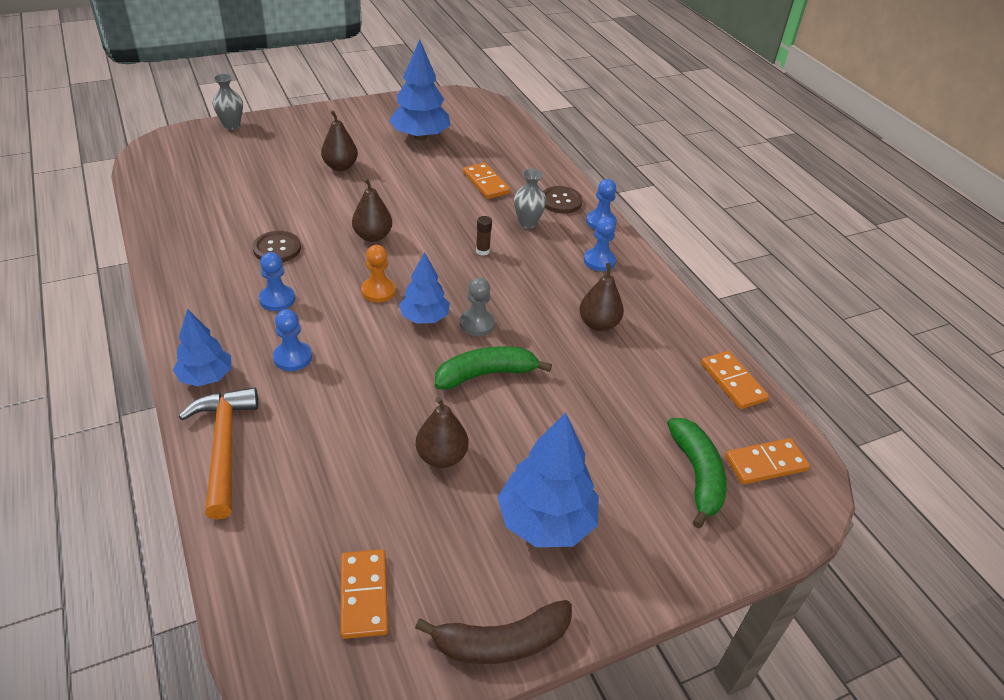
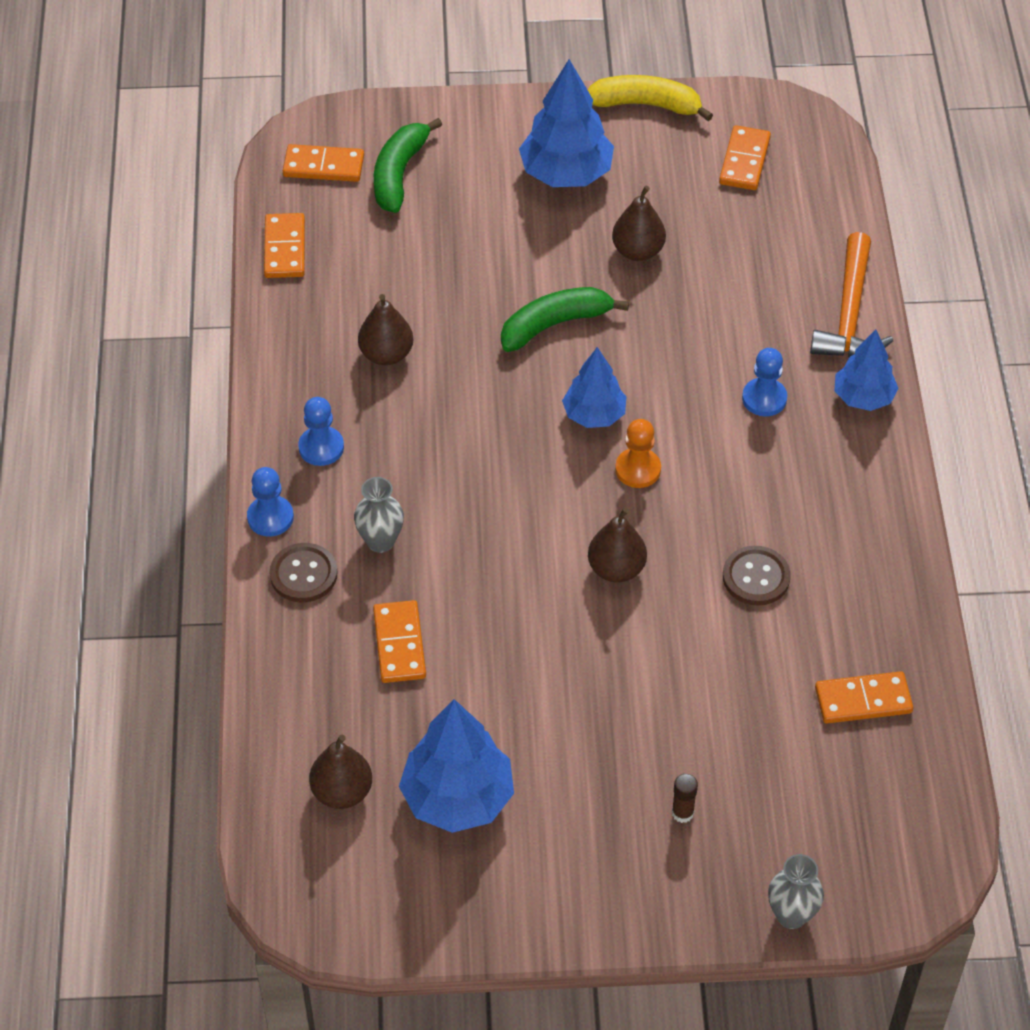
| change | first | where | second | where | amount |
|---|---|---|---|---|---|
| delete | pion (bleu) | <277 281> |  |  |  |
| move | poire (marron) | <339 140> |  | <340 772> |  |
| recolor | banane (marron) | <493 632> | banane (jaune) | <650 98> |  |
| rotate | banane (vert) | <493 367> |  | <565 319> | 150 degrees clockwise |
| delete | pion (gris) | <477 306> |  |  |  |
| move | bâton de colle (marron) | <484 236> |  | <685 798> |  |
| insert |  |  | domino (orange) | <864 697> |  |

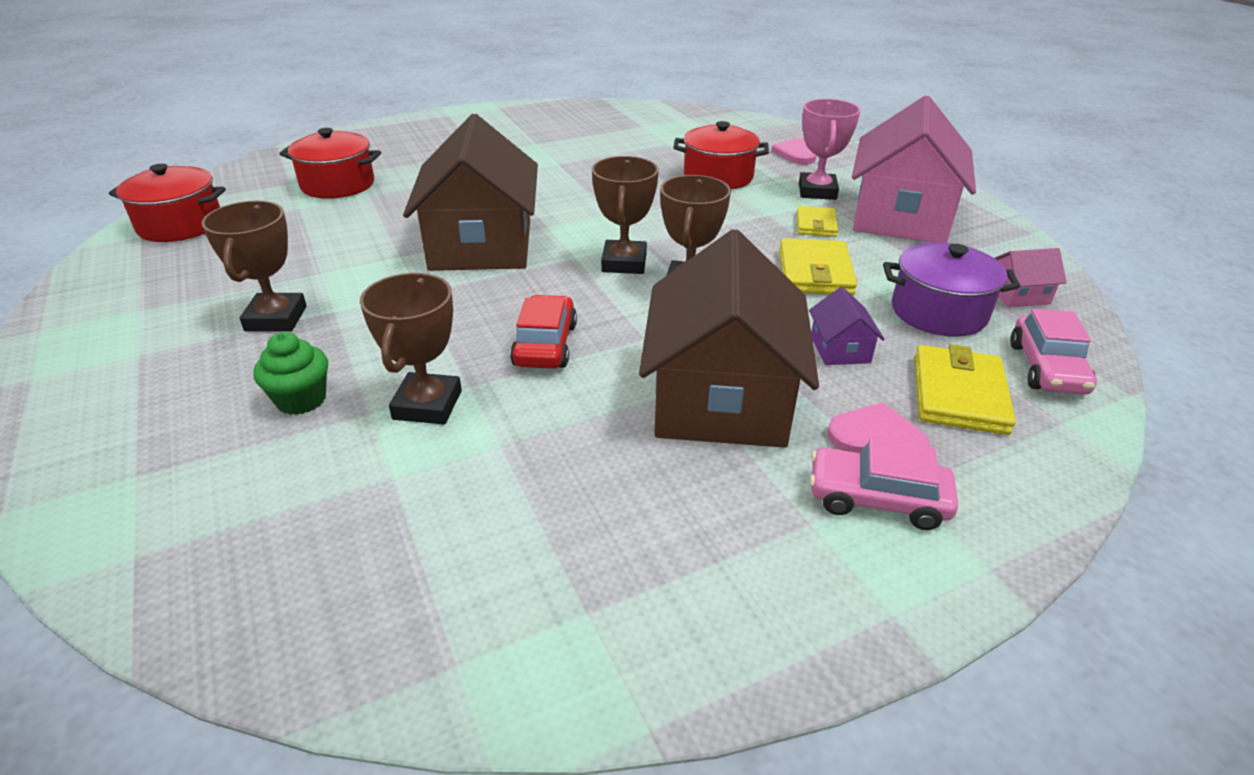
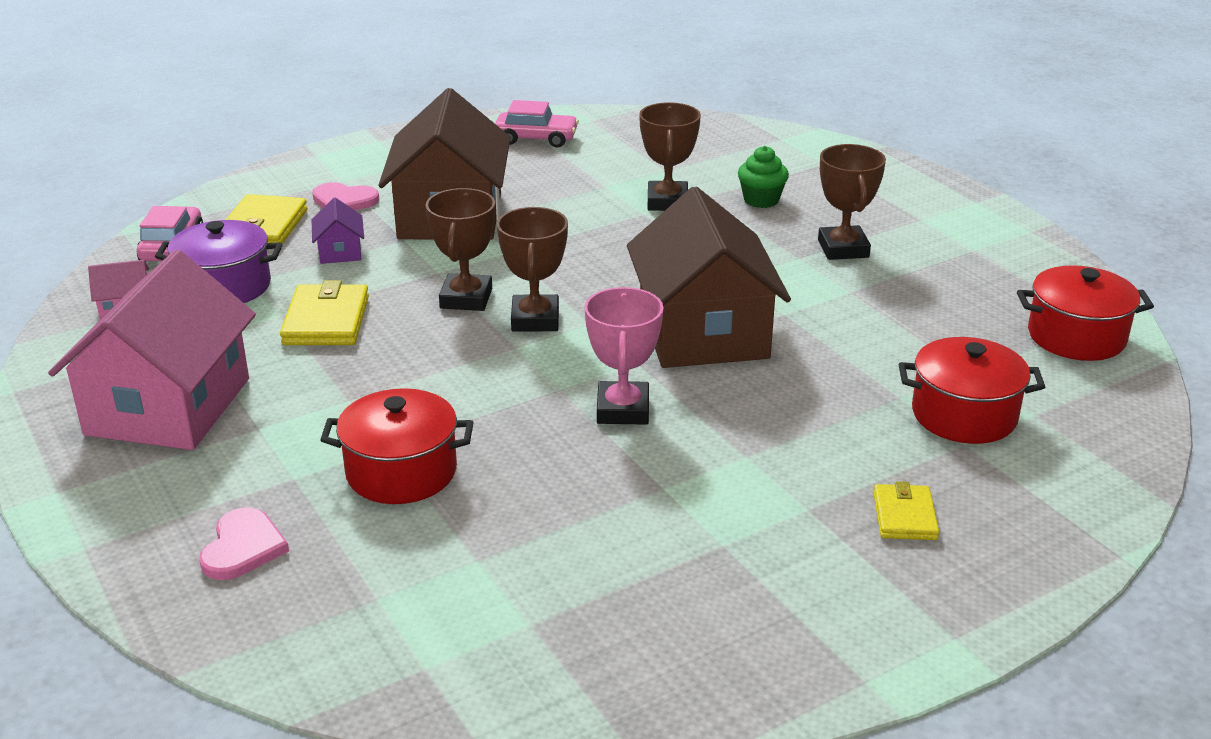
| change | first | where | second | where | amount |
|---|---|---|---|---|---|
| delete | voiture (rouge) | <543 332> |  |  |  |
| move | portefeuille (jaune) | <817 221> |  | <906 510> |  |
| move | trophée (rose) | <829 149> |  | <624 356> |  |
| move | voiture (rose) | <884 483> |  | <537 124> |  |

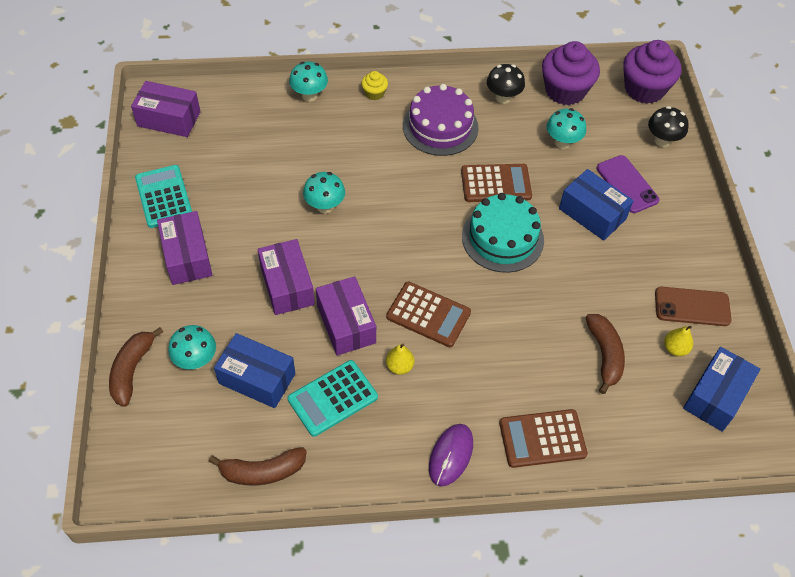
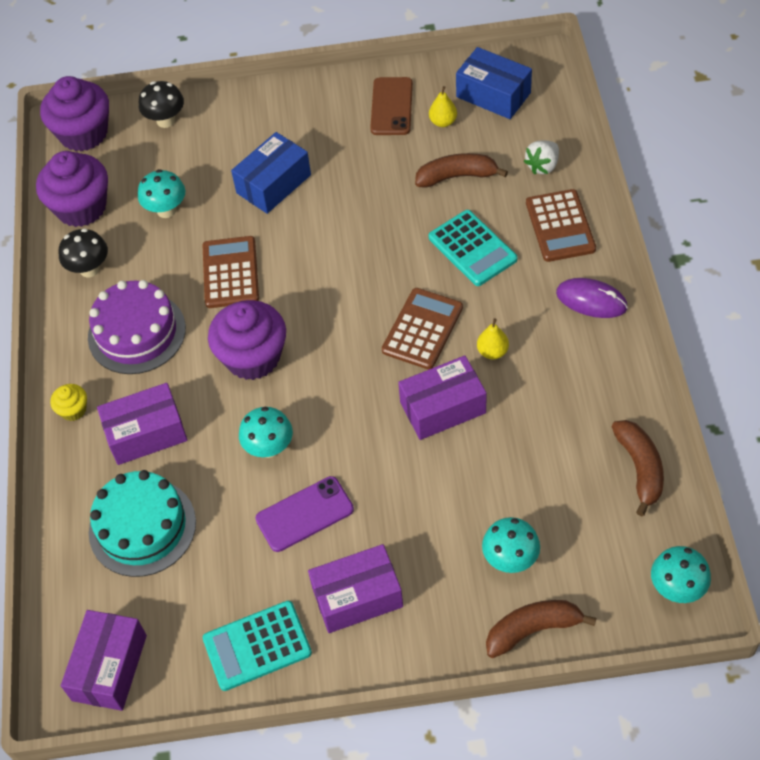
| change | first | where | second | where | amount |
|---|---|---|---|---|---|
| rotate | banane (marron) | <136 367> |  | <541 629> | 150 degrees clockwise |
| delete | boîte (bleu) | <254 370> |  |  |  |
| move | boîte (violet) | <286 277> |  | <142 424> |  |
| move | calculatrice (turquoise) | <333 398> |  | <473 248> |  |
| move | champignon (turquoise) | <308 81> |  | <681 574> |  |
| move | gâteau (turquoise) | <503 233> |  | <142 523> |  |
| move | téléphone (violet) | <627 184> |  | <304 514> |  |
| insert |  |  | muffin (violet) | <247 340> |  |
| insert |  |  | fraise (blanc) | <541 157> |  |

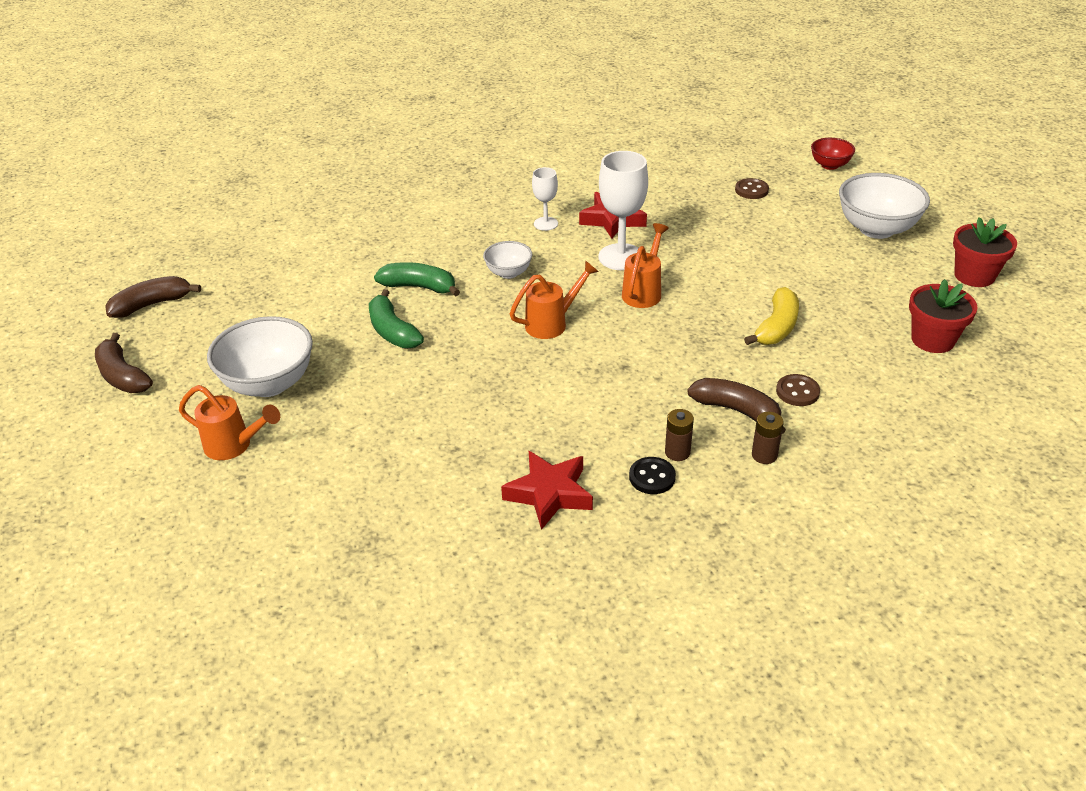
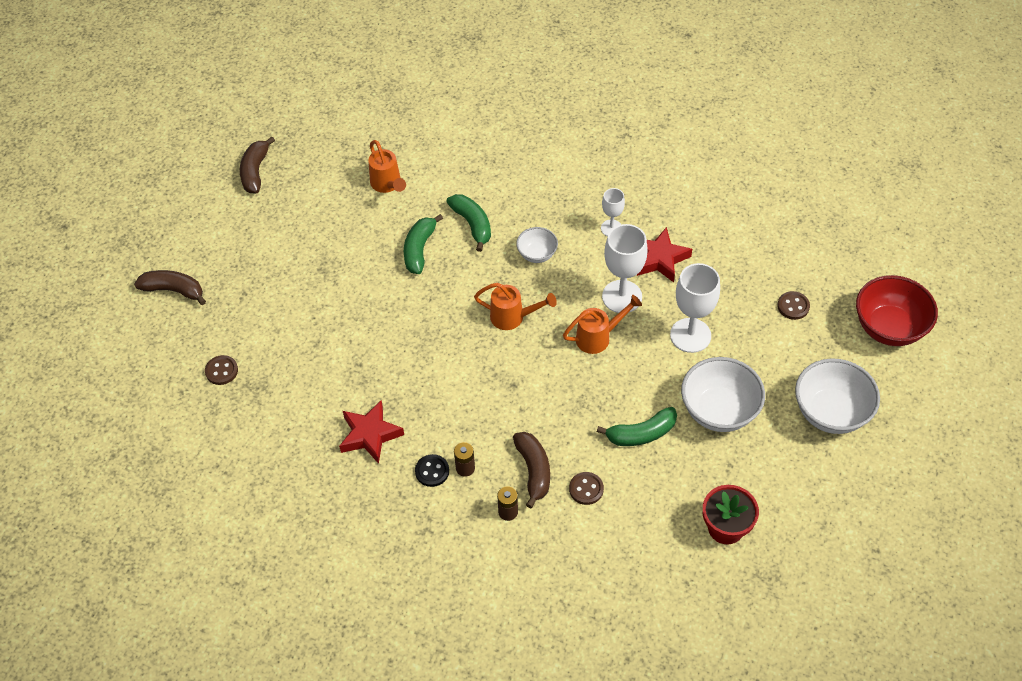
| change | first | where | second | where | amount |
|---|---|---|---|---|---|
| move | banane (marron) | <153 297> |  | <170 287> |  |
| move | arrosoir (orange) | <229 422> |  | <387 166> |  |
| move | bol (blanc) | <260 356> |  | <723 394> |  |
| recolor | banane (jaune) | <771 316> | banane (vert) | <637 426> |  |
| resize | bol (rouge) | <833 154> |  | <897 310> | x1.84 |
| delete | pot de fleurs (rouge) | <985 252> |  |  |  |
| insert |  |  | bouton (marron) | <221 370> |  |
| insert |  |  | verre à pied (blanc) | <695 308> |  |

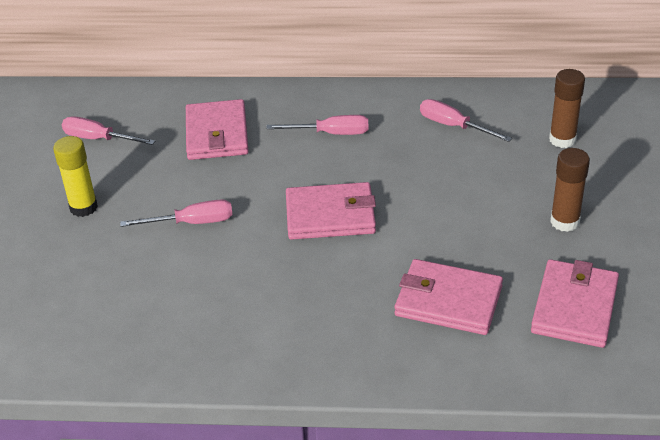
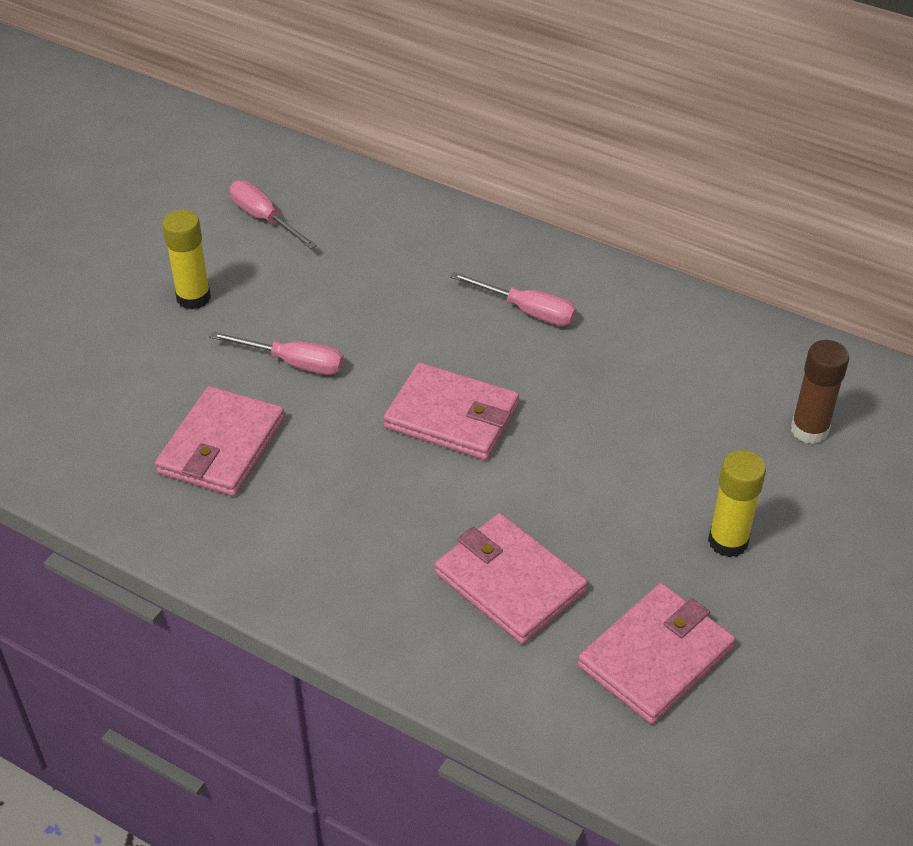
| change | first | where | second | where | amount |
|---|---|---|---|---|---|
| move | portefeuille (rose) | <217 129> |  | <220 441> |  |
| delete | tournevis (rose) | <466 120> |  |  |  |
| recolor | bâton de colle (marron) | <570 190> | bâton de colle (jaune) | <737 503> |  |

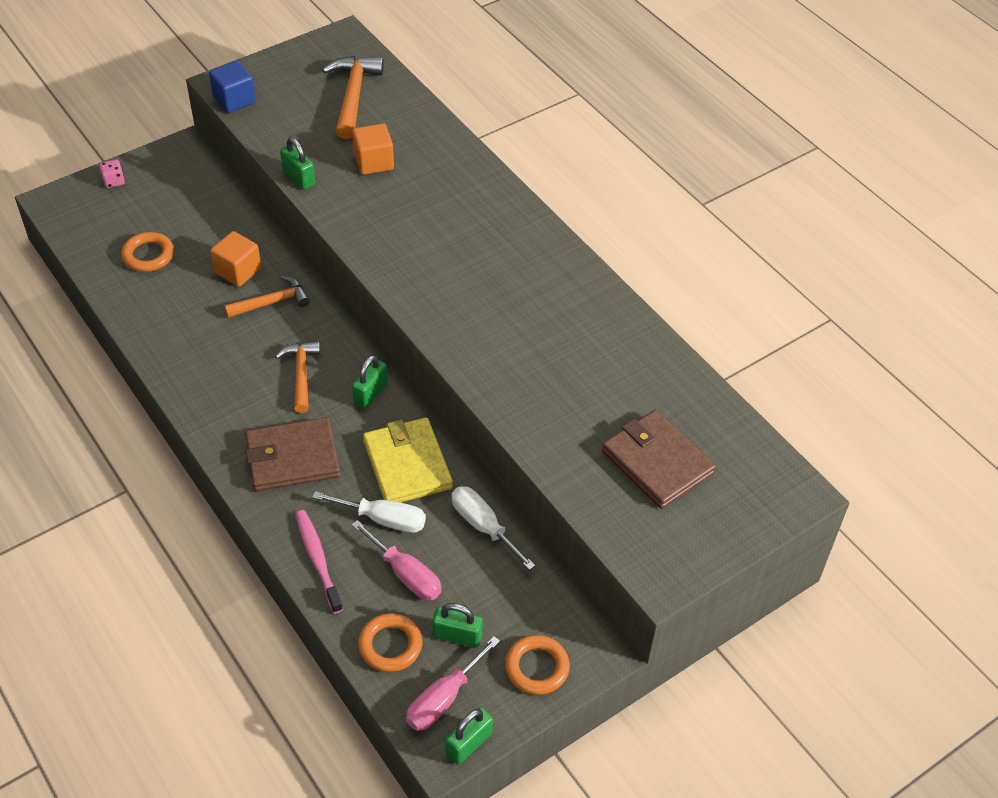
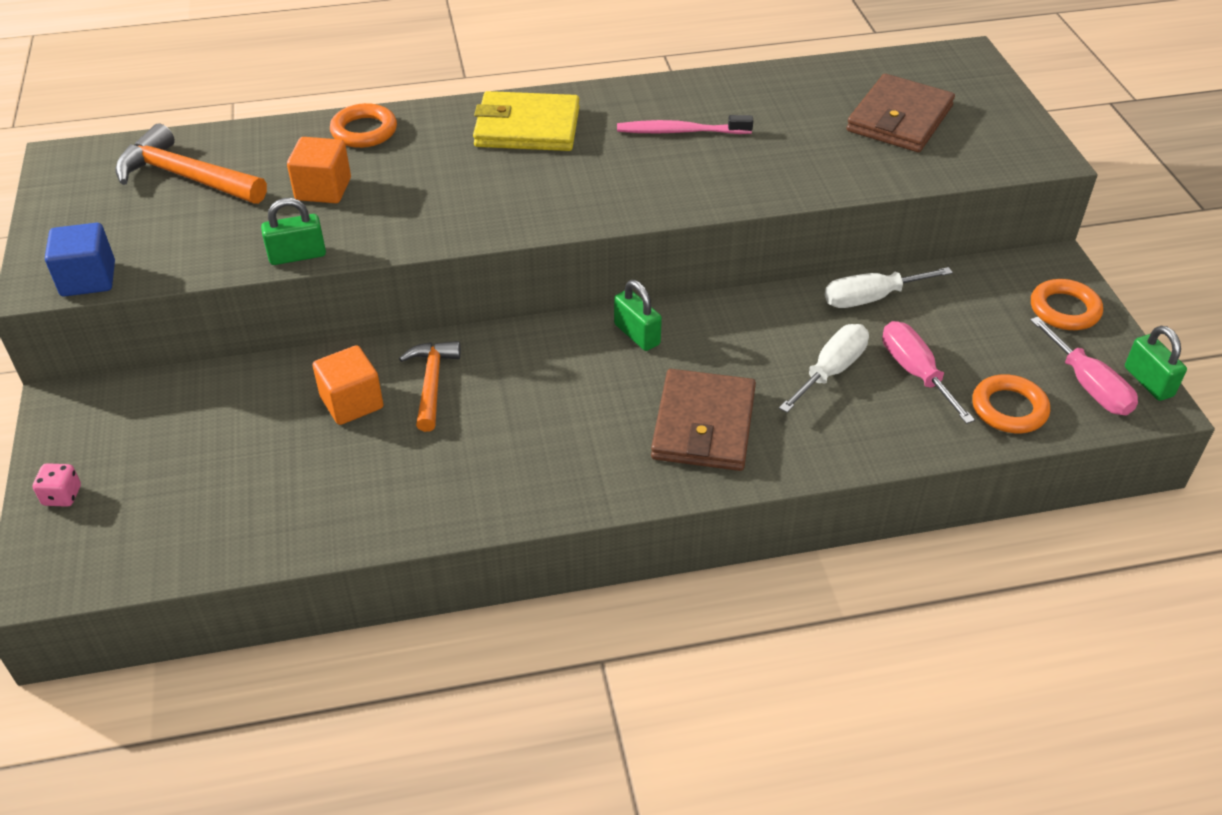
| change | first | where | second | where | amount |
|---|---|---|---|---|---|
| move | anneau (orange) | <147 252> |  | <363 125> |  |
| delete | marteau (orange) | <297 377> |  |  |  |
| move | brosse à dents (rose) | <319 562> |  | <685 124> |  |
| rotate | tournevis (rose) | <396 560> |  | <929 372> | 90 degrees counterclockwise |
| move | portefeuille (jaune) | <408 459> |  | <526 121> |  |
| delete | cadenas (vert) | <457 625> |  |  |  |
| rotate | portefeuille (marron) | <659 459> |  | <901 113> | 45 degrees counterclockwise |

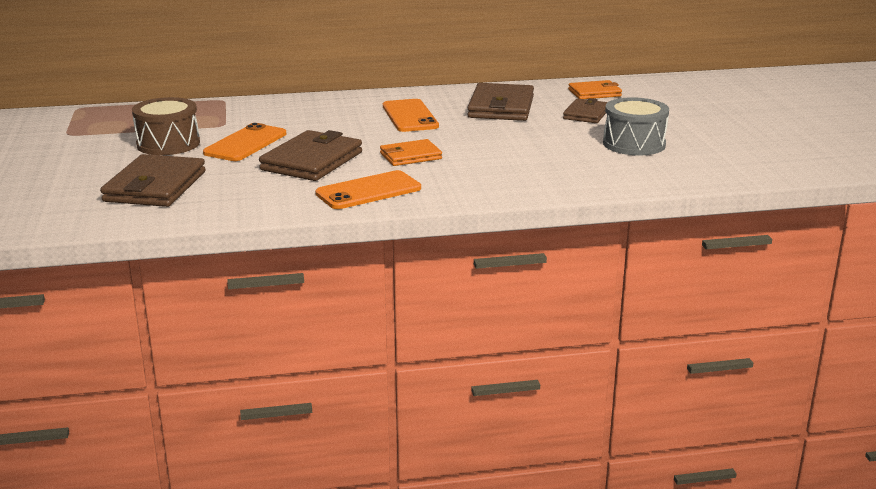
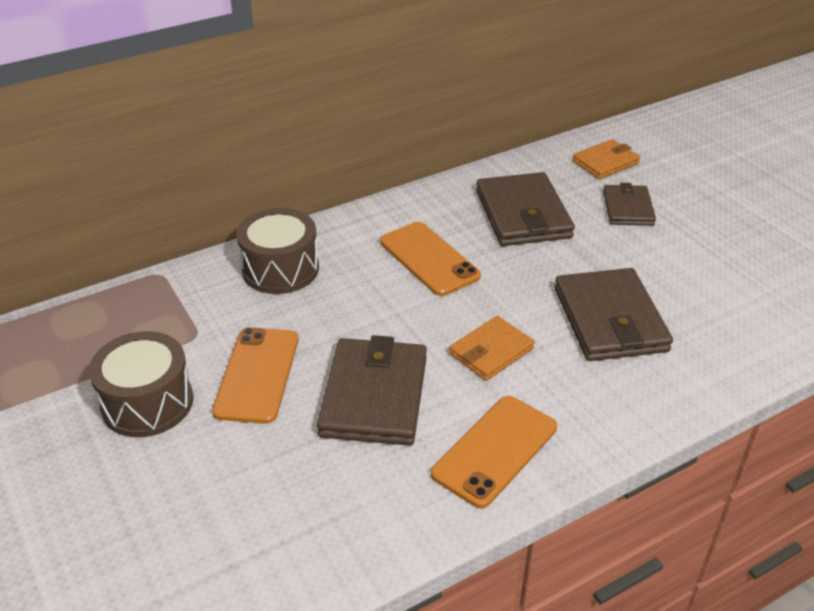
| change | first | where | second | where | amount |
|---|---|---|---|---|---|
| move | portefeuille (marron) | <153 180> |  | <614 314> |  |
| delete | tambour (gris) | <636 126> |  |  |  |
| insert |  |  | tambour (marron) | <277 251> |  |

